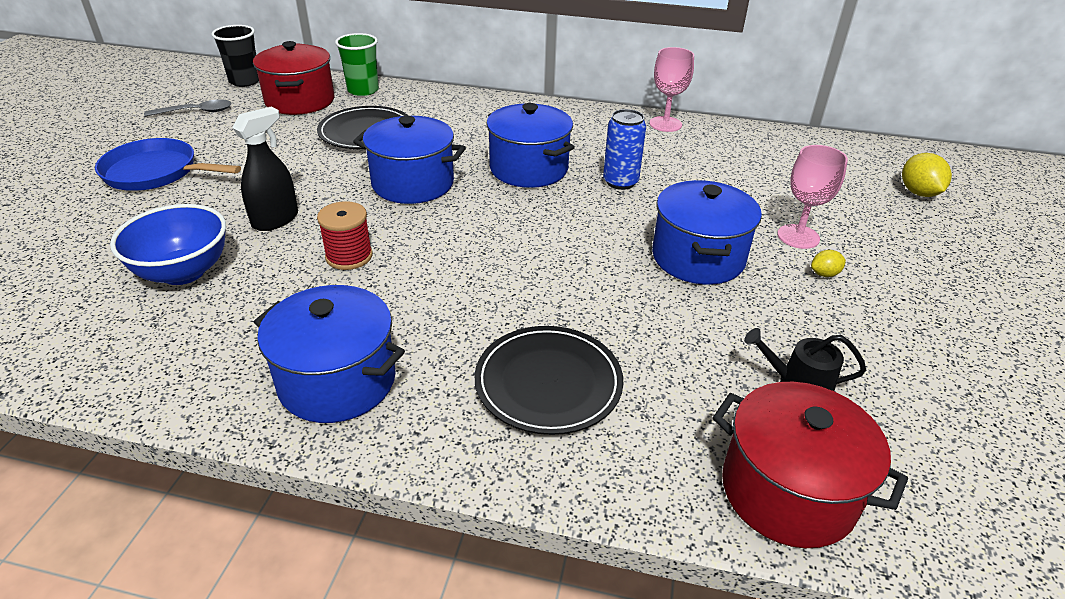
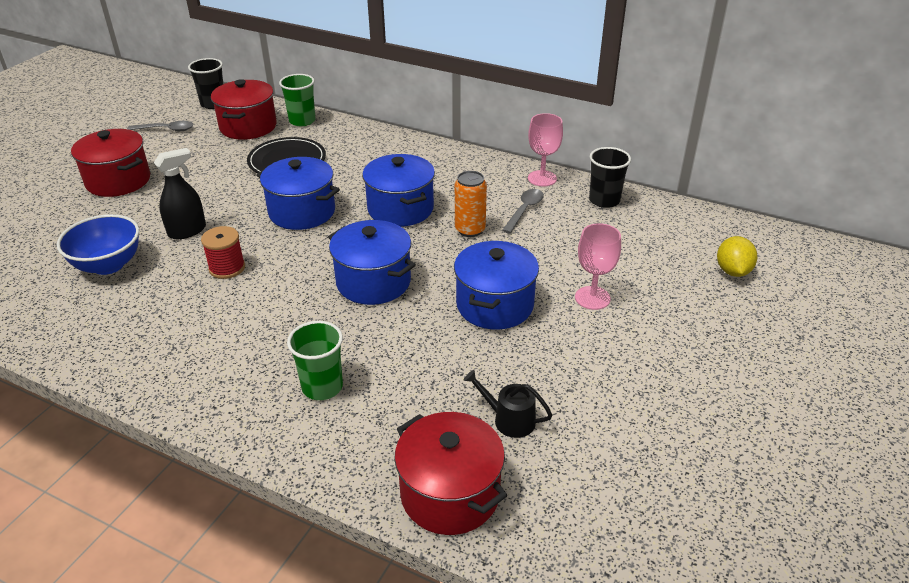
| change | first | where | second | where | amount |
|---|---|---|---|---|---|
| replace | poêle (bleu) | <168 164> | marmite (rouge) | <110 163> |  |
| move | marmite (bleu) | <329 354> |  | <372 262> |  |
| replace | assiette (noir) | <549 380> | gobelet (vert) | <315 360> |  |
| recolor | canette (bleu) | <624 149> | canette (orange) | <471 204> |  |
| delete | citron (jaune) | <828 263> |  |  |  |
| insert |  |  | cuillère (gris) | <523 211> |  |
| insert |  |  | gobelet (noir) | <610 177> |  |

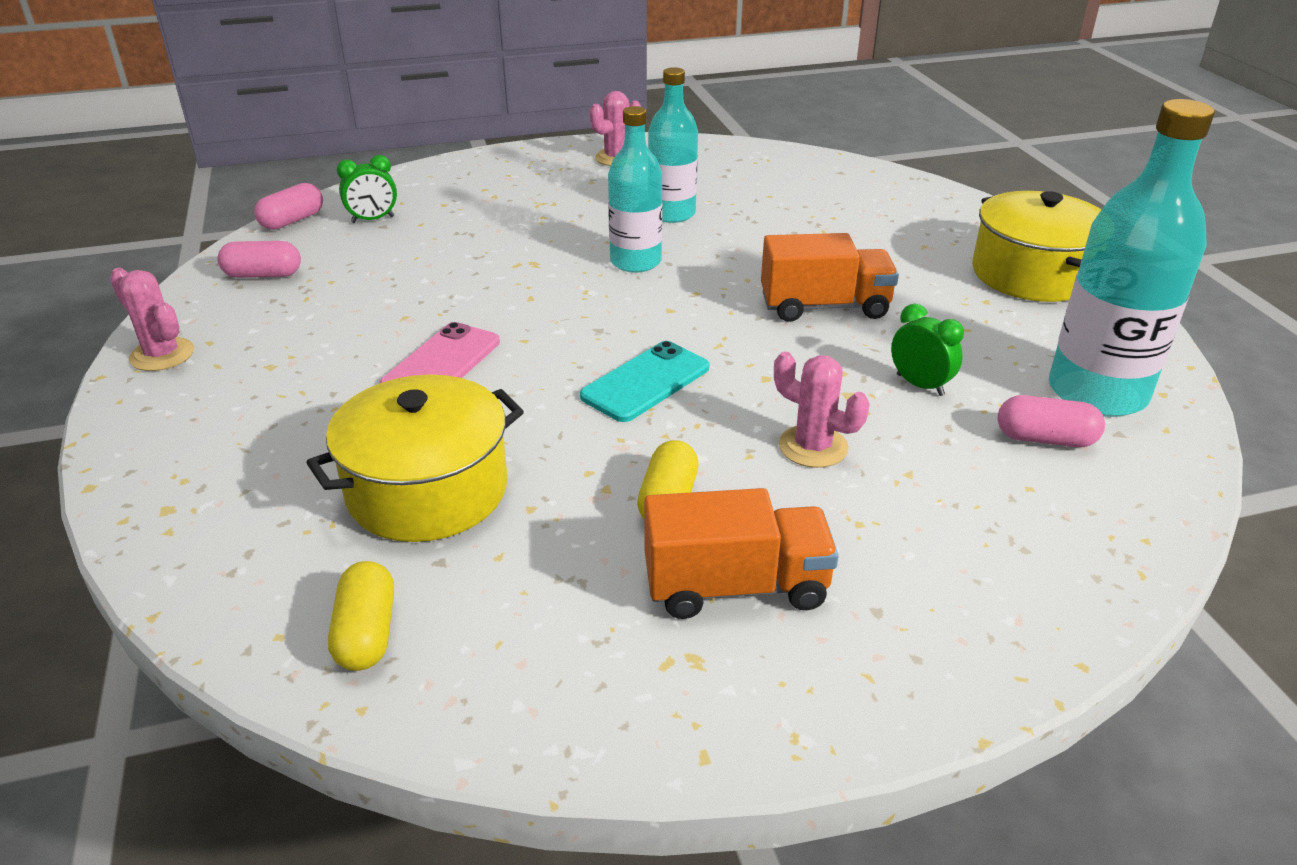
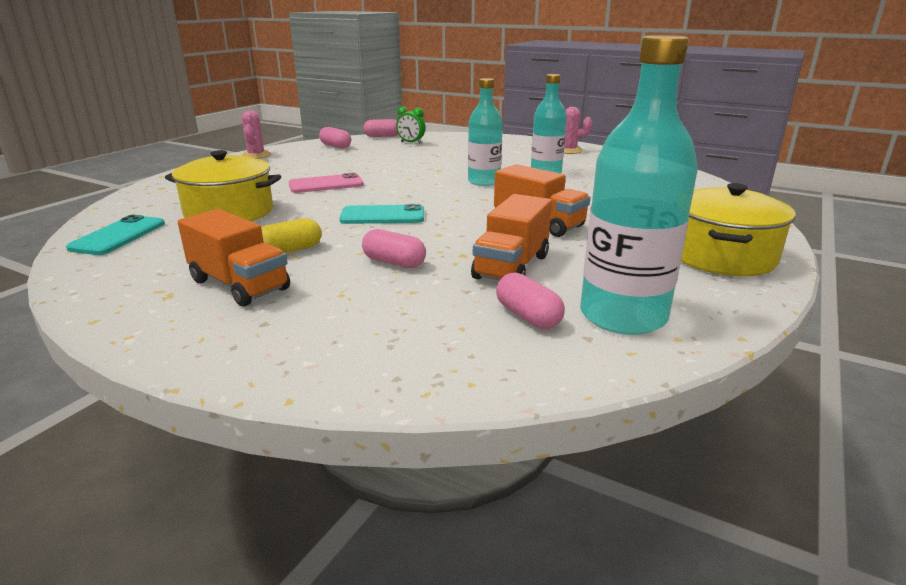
| change | first | where | second | where | amount |
|---|---|---|---|---|---|
| replace | gélule (jaune) | <361 616> | téléphone (turquoise) | <115 235> |  |
| replace | cactus (rose) | <822 410> | gélule (rose) | <394 248> |  |
| replace | réveil (vert) | <927 350> | camion (orange) | <511 237> |  |

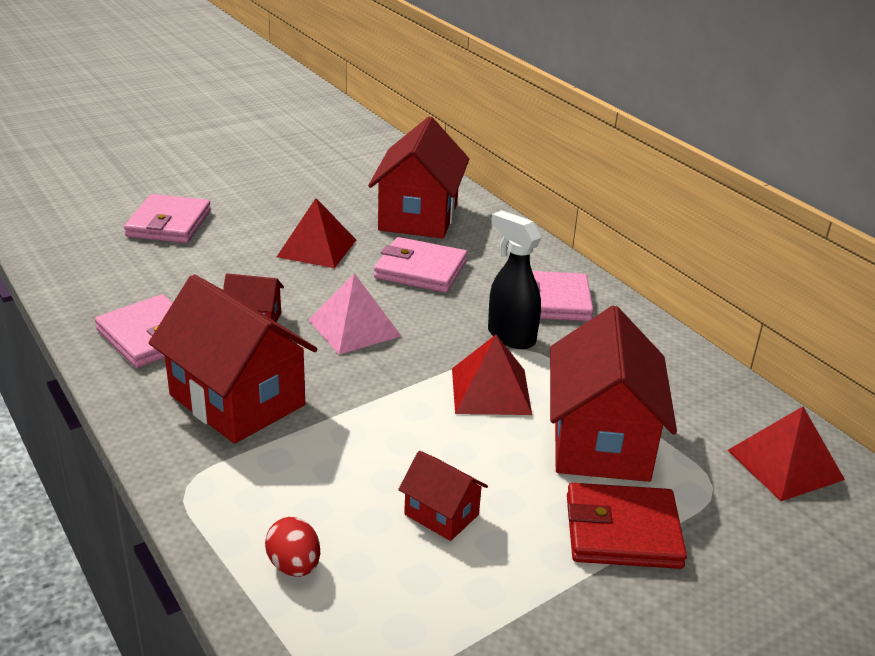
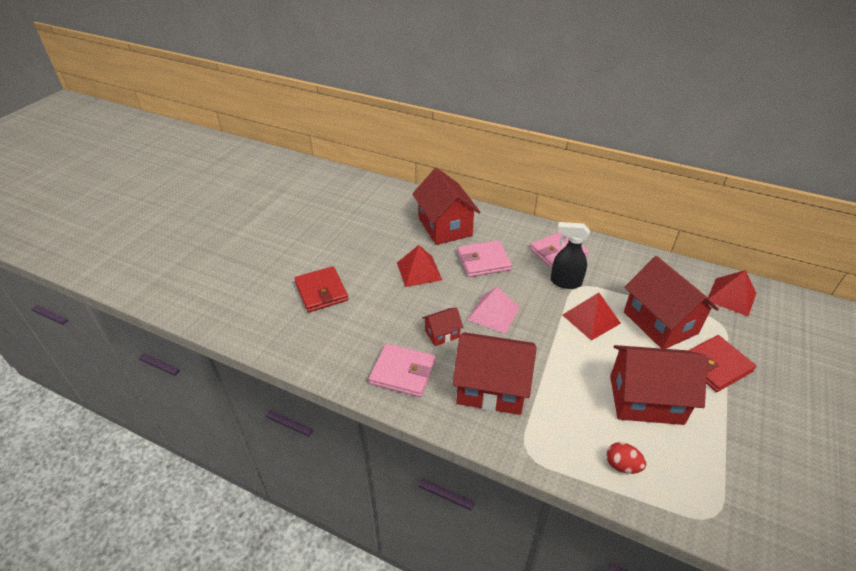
| change | first | where | second | where | amount |
|---|---|---|---|---|---|
| recolor | portefeuille (rose) | <167 218> | portefeuille (rouge) | <321 289> |  |
| resize | maison (rouge) | <443 496> |  | <659 385> | x2.08 |

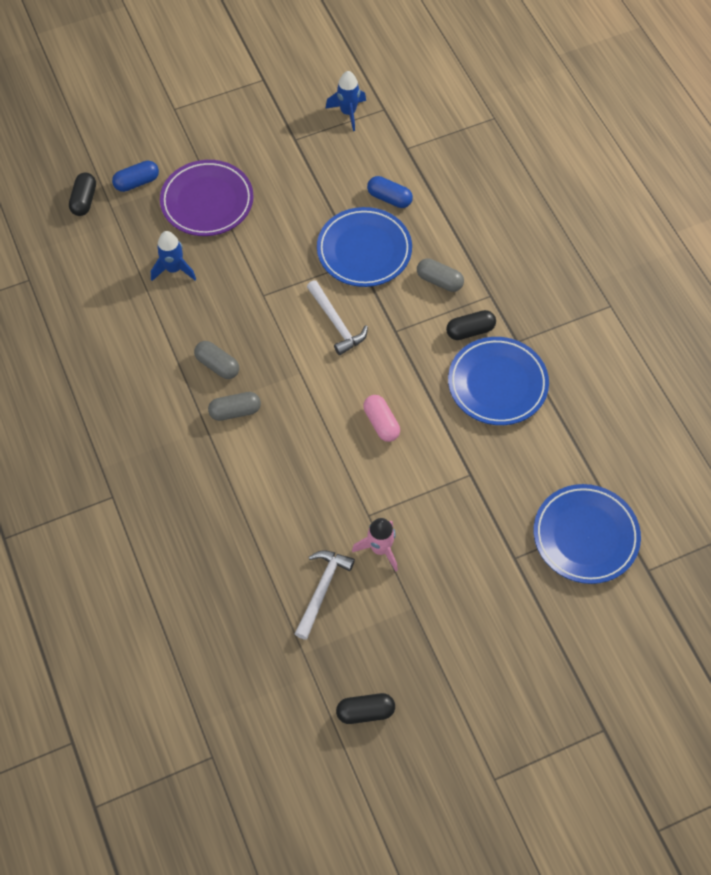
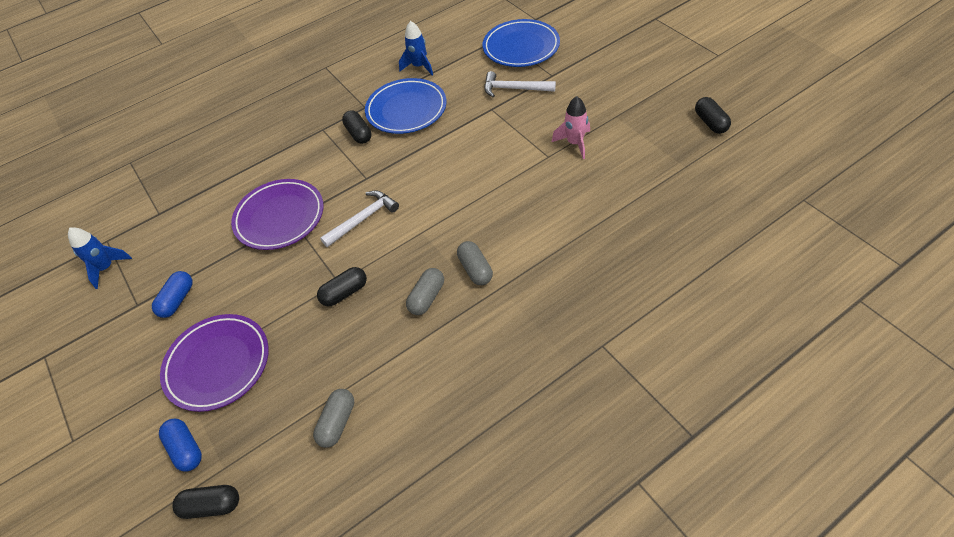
| change | first | where | second | where | amount |
|---|---|---|---|---|---|
| move | fusée (bleu) | <173 256> |  | <416 48> |  |
| move | marteau (blanc) | <325 595> |  | <520 84> |  |
| recolor | assiette (bleu) | <364 247> | assiette (violet) | <277 214> |  |
| delete | gélule (rose) | <381 418> |  |  |  |
| move | gélule (bleu) | <390 192> |  | <172 294> |  |
| move | gélule (gris) | <440 275> |  | <333 418> |  |
| insert |  |  | gélule (noir) | <342 286> |  |

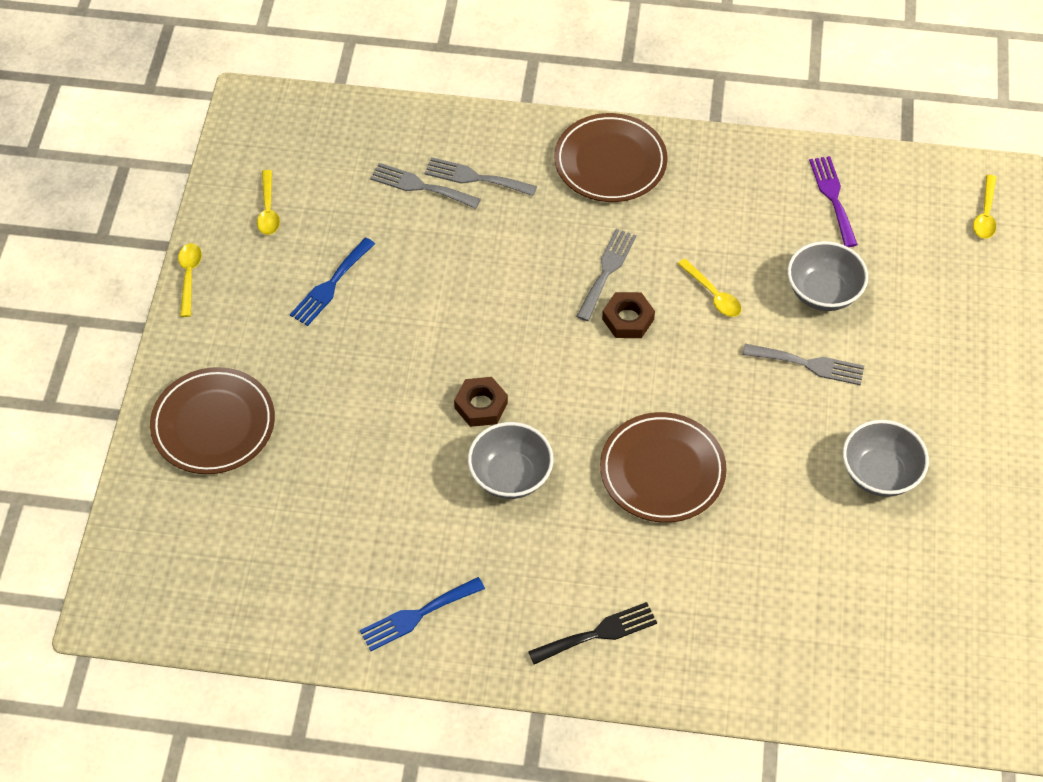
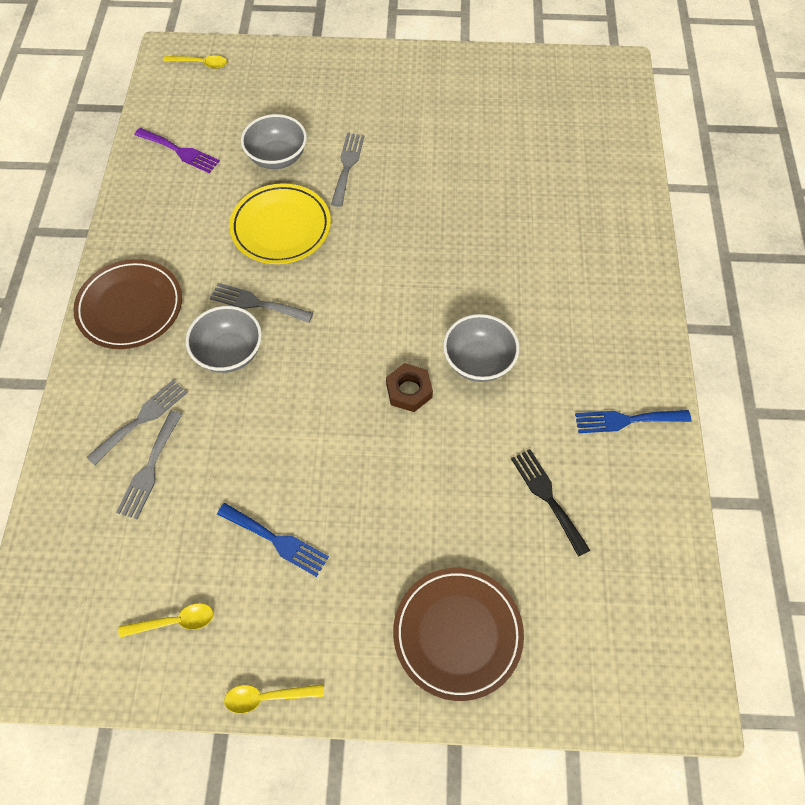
| change | first | where | second | where | amount |
|---|---|---|---|---|---|
| rotate | fourchette (bleu) | <422 614> |  | <633 421> | 120 degrees clockwise |
| rotate | fourchette (gris) | <480 176> |  | <137 422> | 150 degrees counterclockwise |
| move | fourchette (noir) | <592 633> |  | <550 503> |  |
| delete | assiette (marron) | <663 467> |  |  |  |
| delete | écrou (marron) | <628 315> |  |  |  |
| replace | cuillère (jaune) | <709 288> | assiette (jaune) | <280 223> |  |
| rotate | fourchette (violet) | <833 201> |  | <177 150> | 135 degrees counterclockwise |
| move | bol (gris) | <886 458> |  | <224 339> |  |

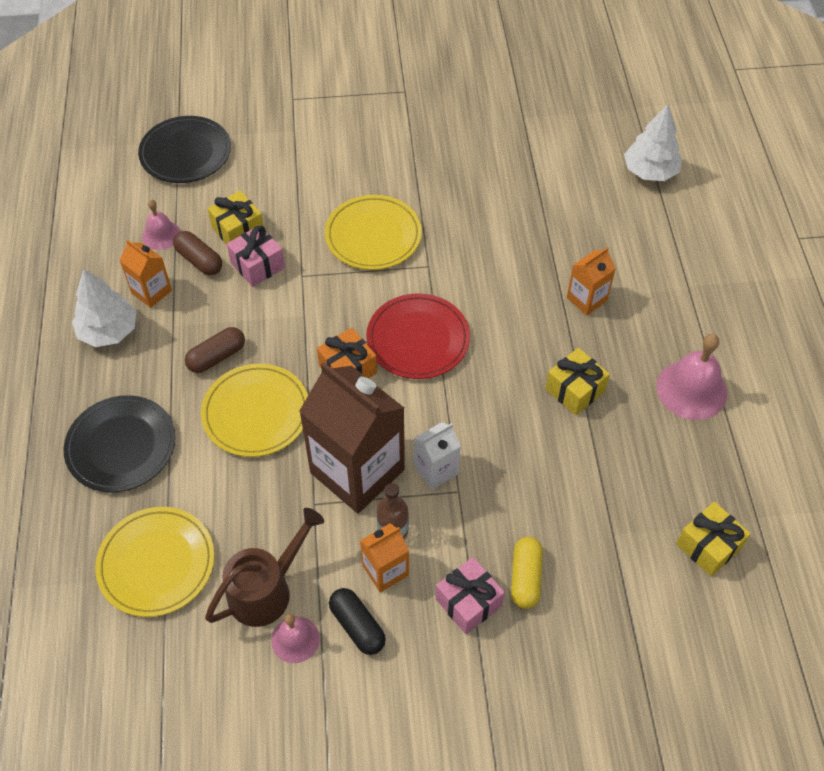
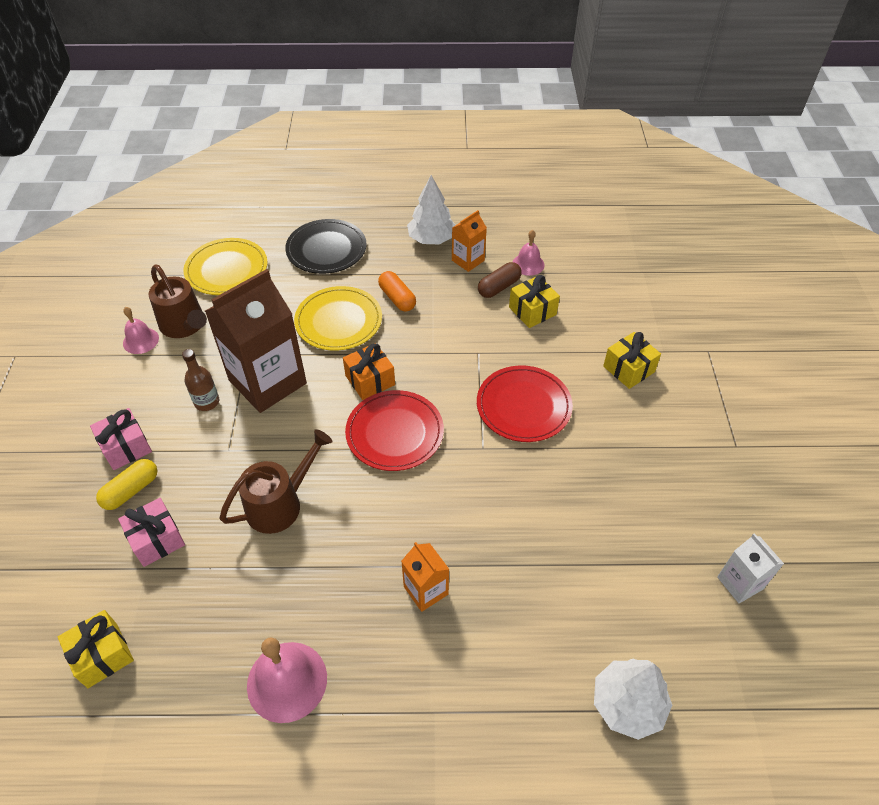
| change | first | where | second | where | amount |
|---|---|---|---|---|---|
| delete | assiette (noir) | <184 149> |  |  |  |
| recolor | gélule (marron) | <215 350> | gélule (orange) | <397 291> |  |
| move | cadeau (rose) | <256 256> |  | <151 532> |  |
| recolor | assiette (jaune) | <373 232> | assiette (rouge) | <525 403> |  |
| delete | gélule (noir) | <357 621> |  |  |  |
| delete | brique de lait (orange) | <384 557> |  |  |  |
| move | brique de lait (blanc) | <437 456> |  | <750 568> |  |
| rotate | gélule (jaune) | <527 573> |  | <126 484> | 60 degrees counterclockwise |
| move | cadeau (jaune) | <577 381> |  | <632 360> |  |
| insert |  |  | arrosoir (marron) | <276 481> |  |

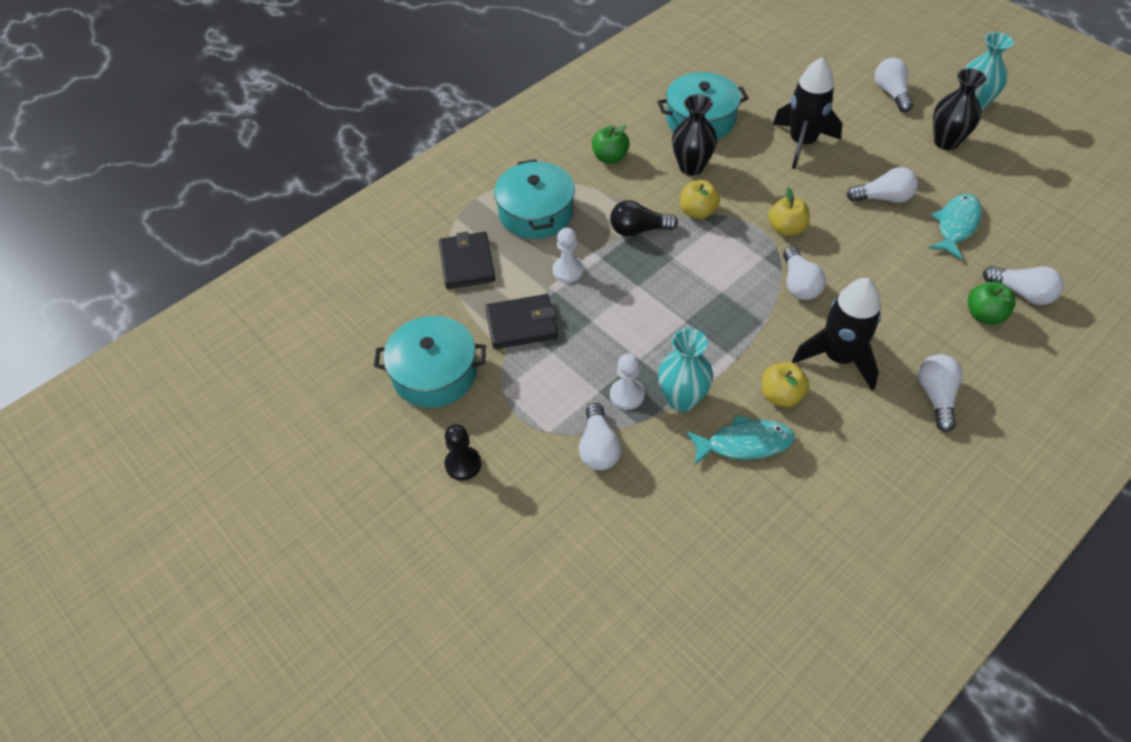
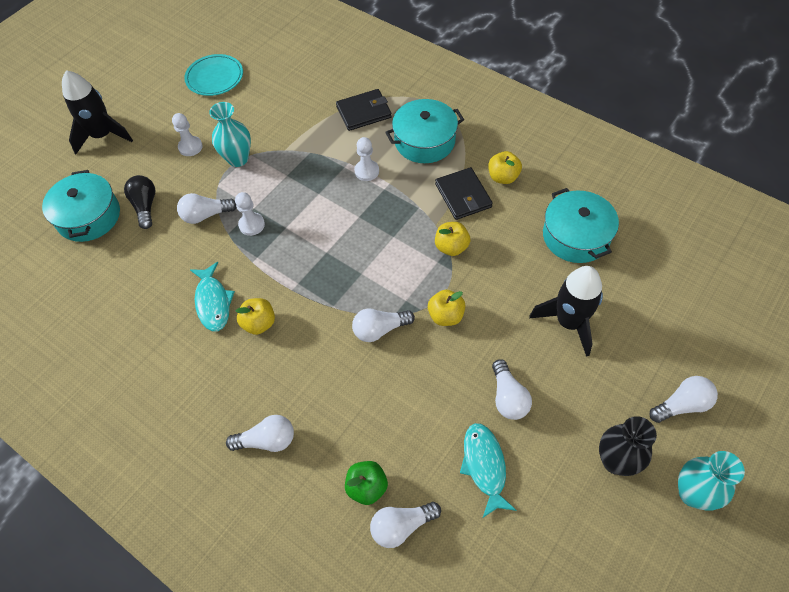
| change | first | where | second | where | amount |
|---|---|---|---|---|---|
| move | marmite (turquoise) | <430 362> |  | <81 206> |  |
| recolor | pion (noir) | <463 452> | pion (blanc) | <187 134> |  |
| move | portefeuille (noir) | <521 321> |  | <464 193> |  |
| recolor | pomme (vert) | <611 144> | pomme (jaune) | <505 167> |  |
| move | ampoule (noir) | <644 218> |  | <139 202> |  |
| move | vase (turquoise) | <685 370> |  | <230 134> |  |
| delete | vase (noir) | <694 135> |  |  |  |
| move | fusée (noir) | <836 334> |  | <97 112> |  |
| rotate | poisson (turquoise) | <955 227> |  | <488 470> | 120 degrees counterclockwise |
| rotate | ampoule (blanc) | <1023 285> |  | <405 525> | 45 degrees clockwise |
| insert |  |  | assiette (turquoise) | <213 75> |  |

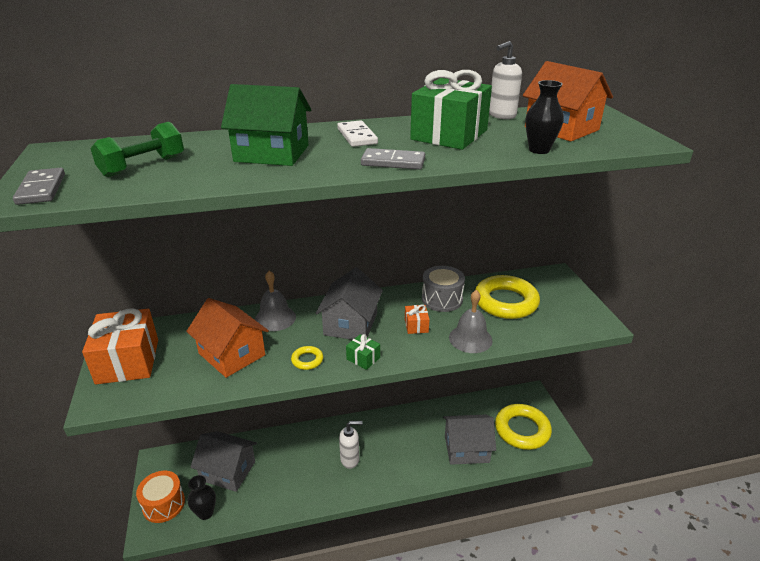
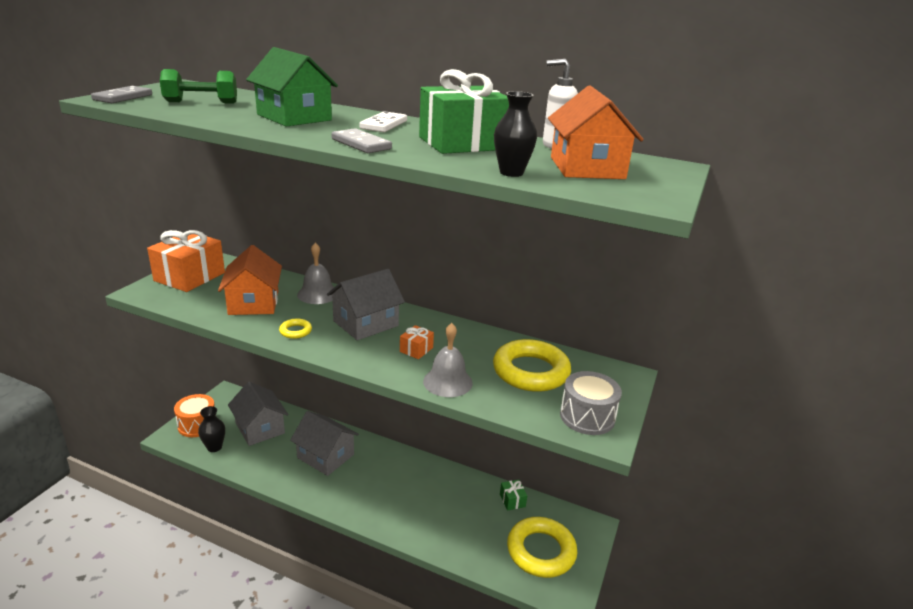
| change | first | where | second | where | amount |
|---|---|---|---|---|---|
| delete | distributeur de savon (blanc) | <351 445> |  |  |  |
| move | cadeau (vert) | <363 352> |  | <513 495> |  |
| move | tambour (gris) | <443 289> |  | <591 403> |  |
| move | maison (gris) | <469 440> |  | <324 443> |  |

